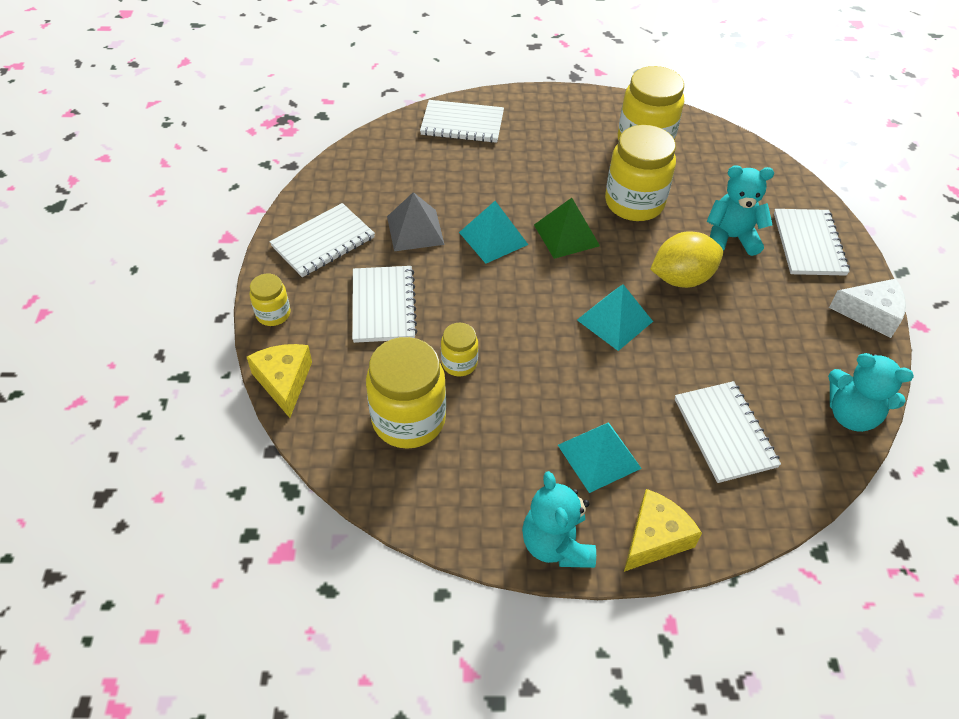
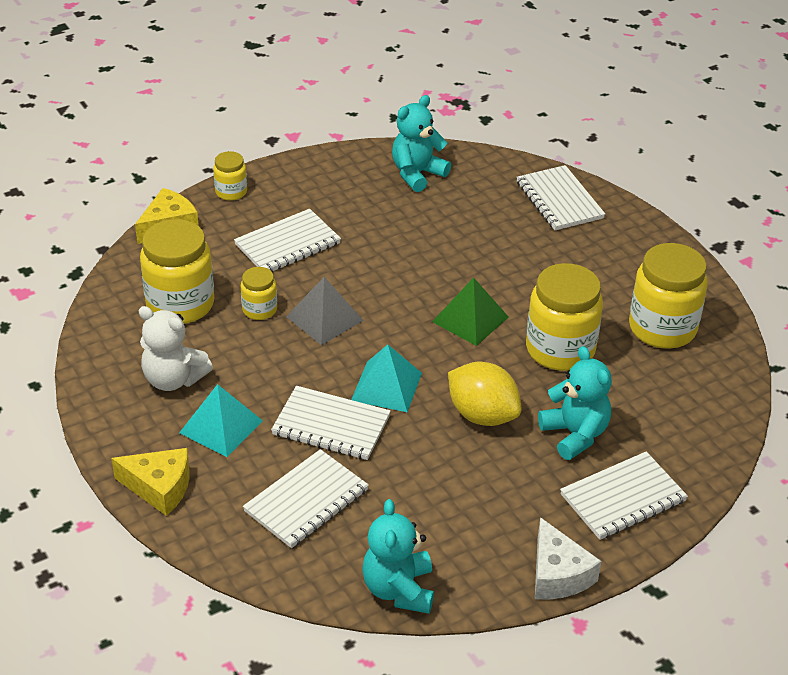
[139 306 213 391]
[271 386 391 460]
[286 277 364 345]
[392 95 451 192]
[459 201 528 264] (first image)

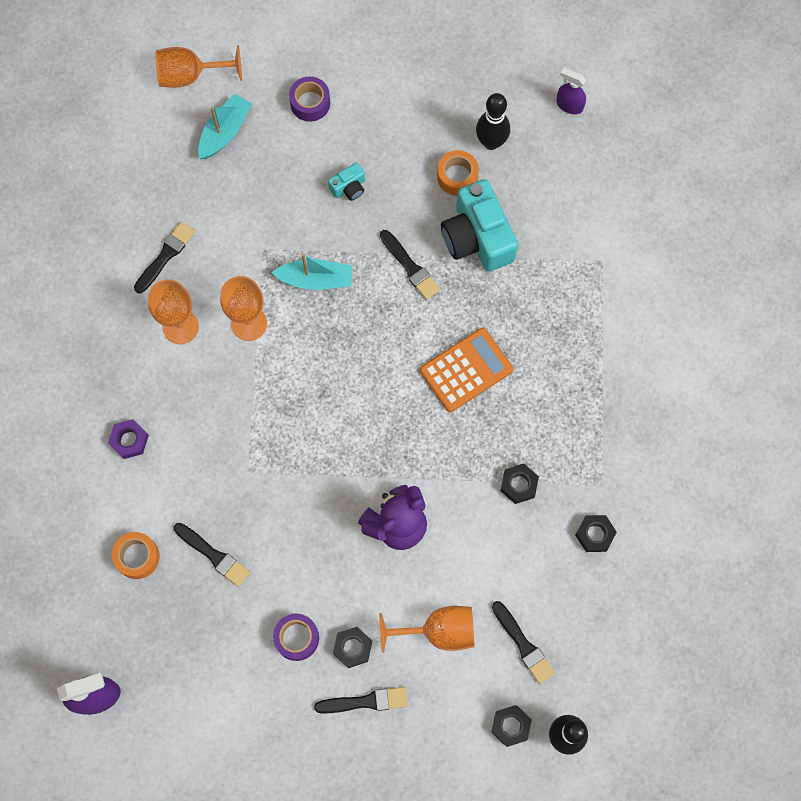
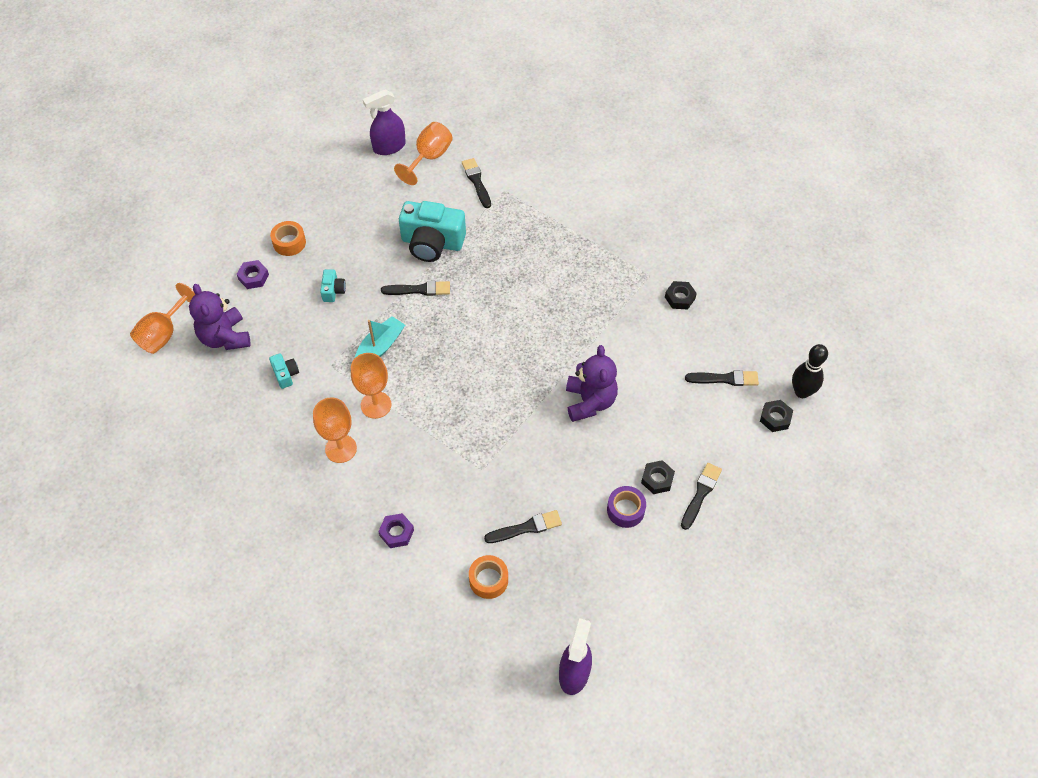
[189 284 250 350]
[237 260 269 289]
[269 353 299 389]
[270 221 306 256]
[363 89 406 155]
[394 122 453 185]
[462 158 491 208]
[420 328 513 412] (first image)
[476 93 510 150] (first image)
[501 463 539 504] (first image)

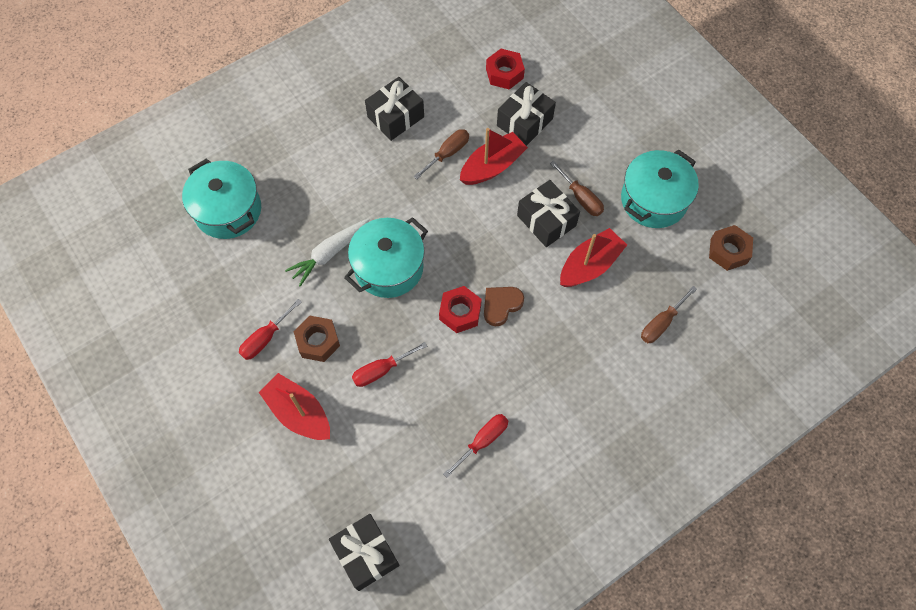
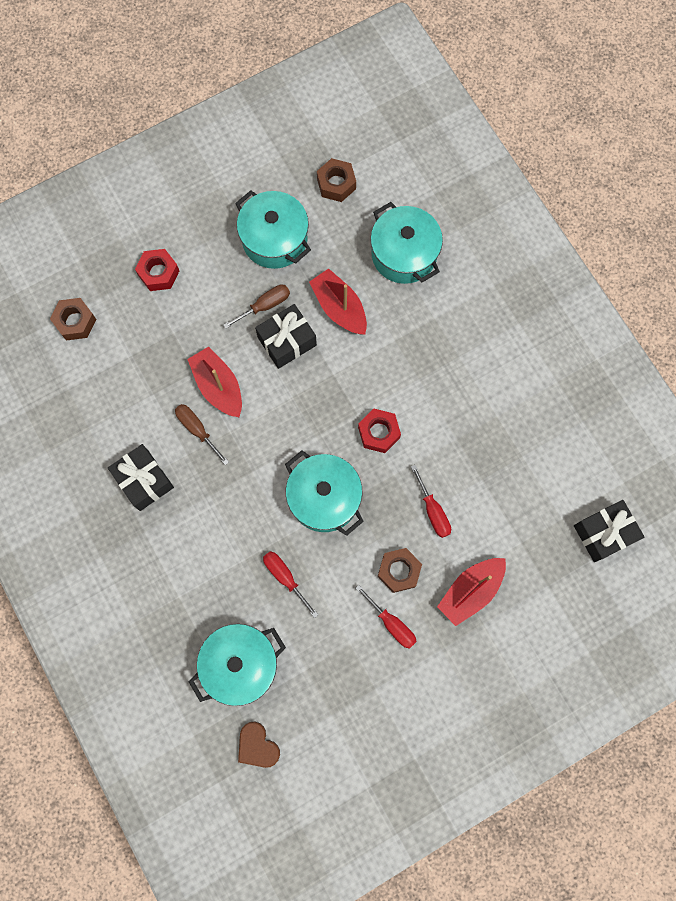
[50 298 96 341]
[135 249 179 291]
[238 722 280 768]
[263 551 318 618]
[370 202 443 284]
[285 218 370 287] (first image)
[497 82 556 146] (first image)

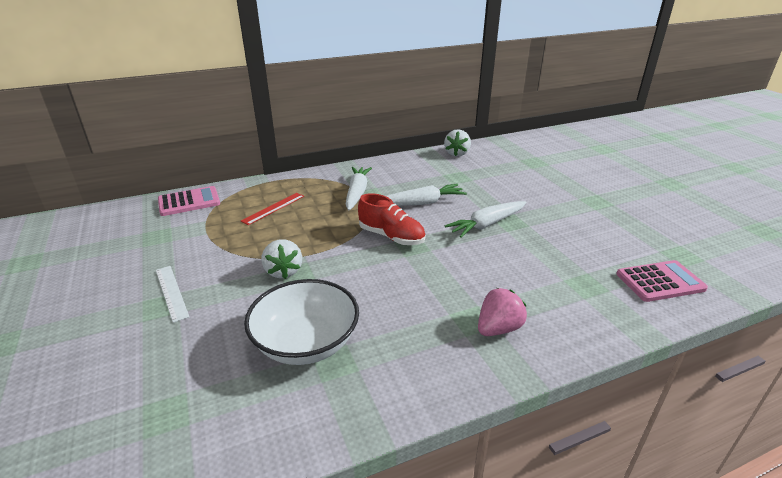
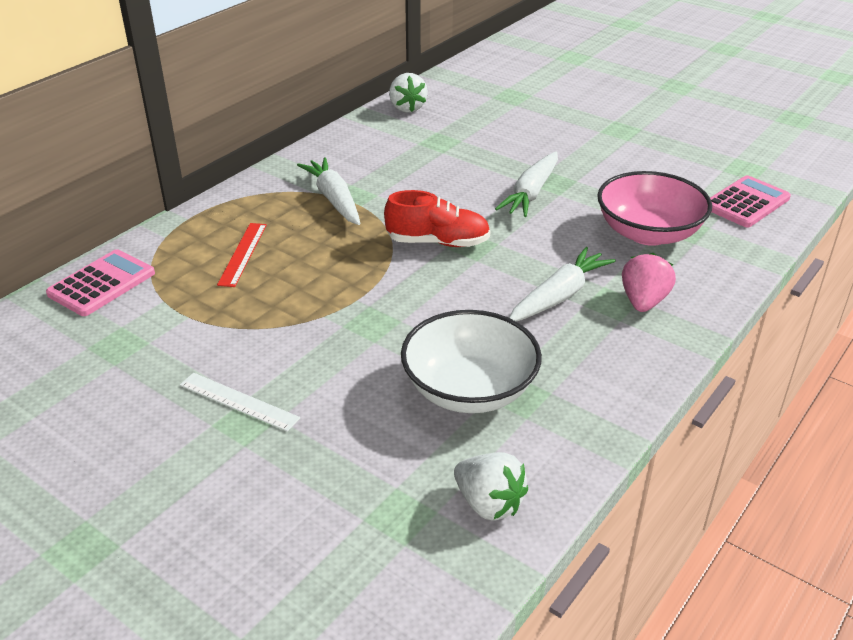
[454 452 528 520]
[509 247 616 322]
[597 171 712 246]

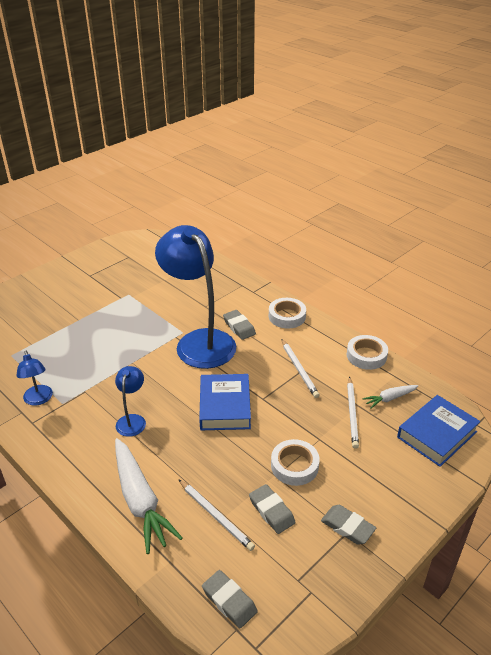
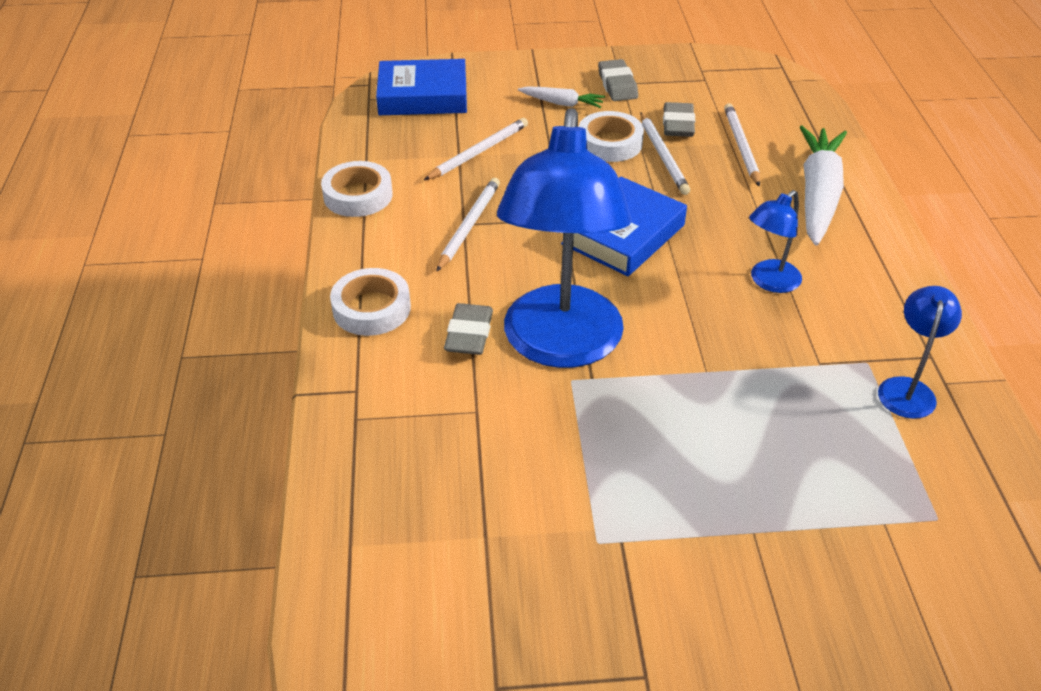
[518 86 605 108]
[640 113 690 195]
[202 570 258 628] (first image)

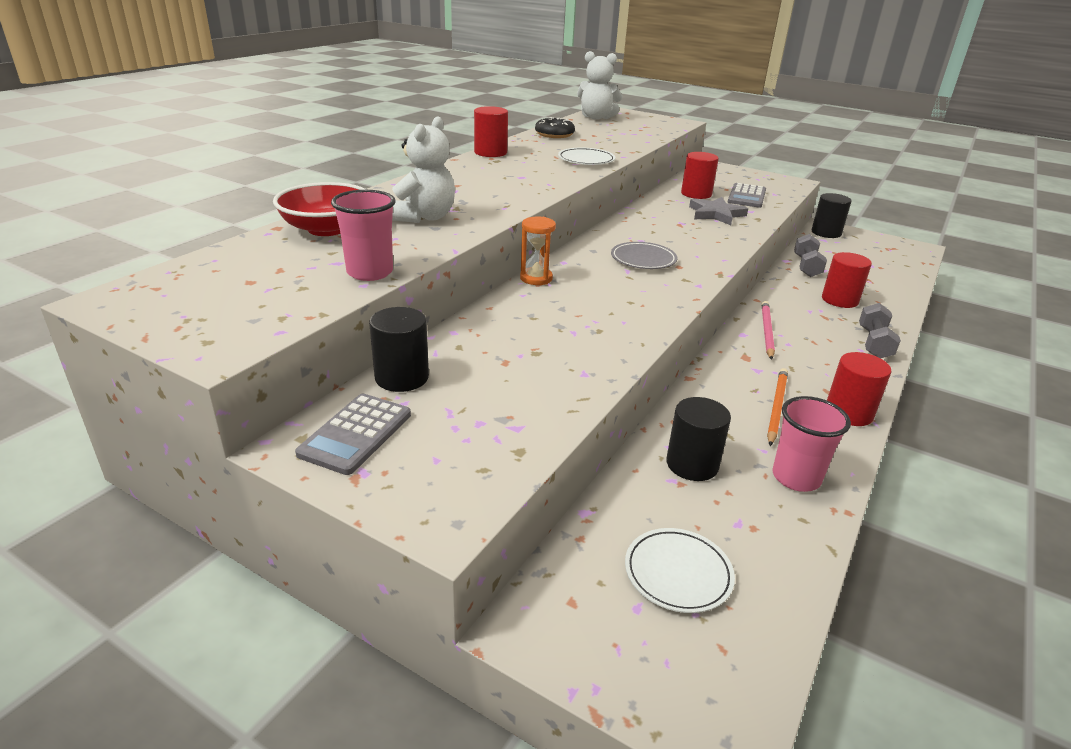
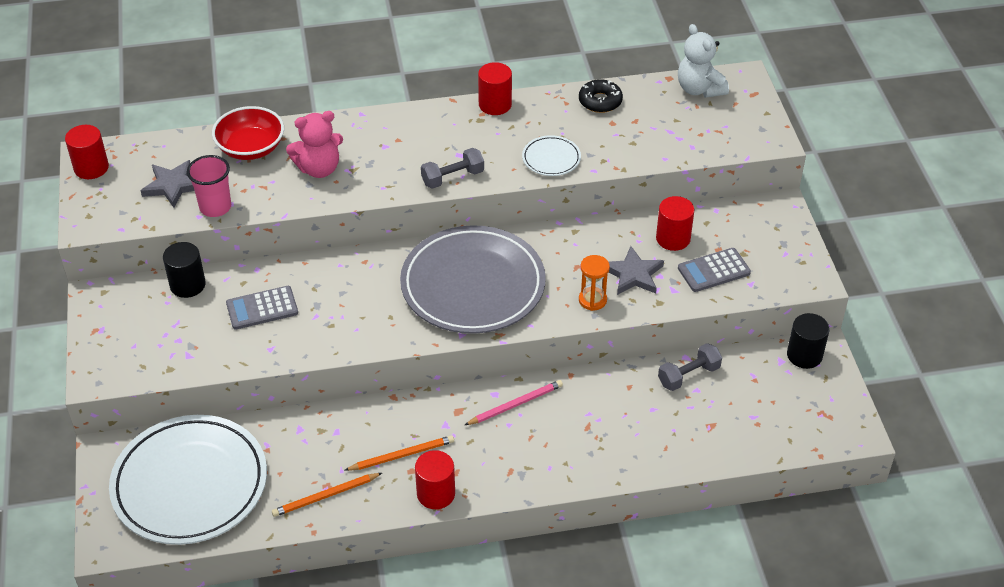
[65 125 109 179]
[109 415 267 545]
[141 160 195 208]
[226 286 298 330]
[272 473 382 517]
[286 111 343 178]
[400 225 546 334]
[421 148 484 189]
[579 255 610 311]
[666 397 731 481] (first image)

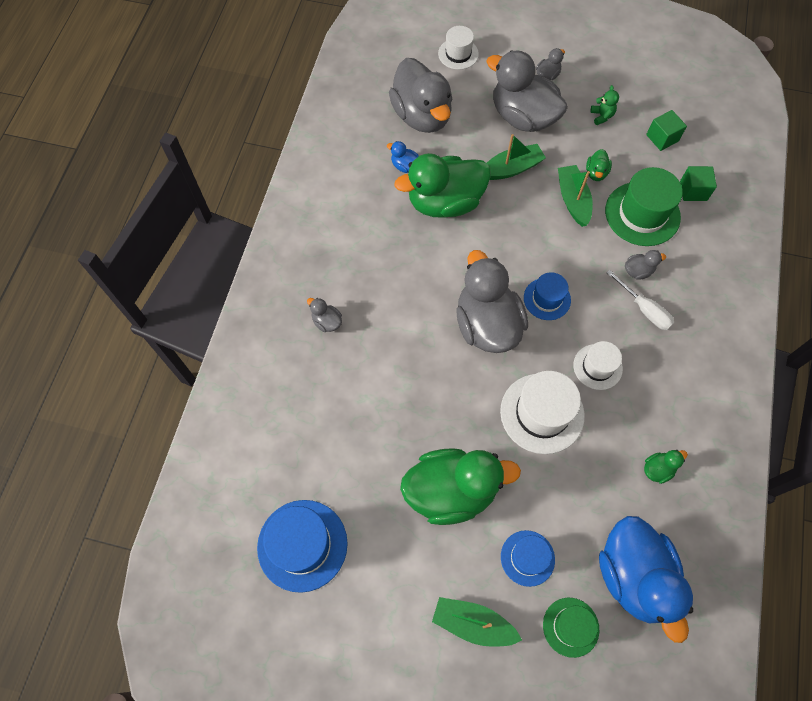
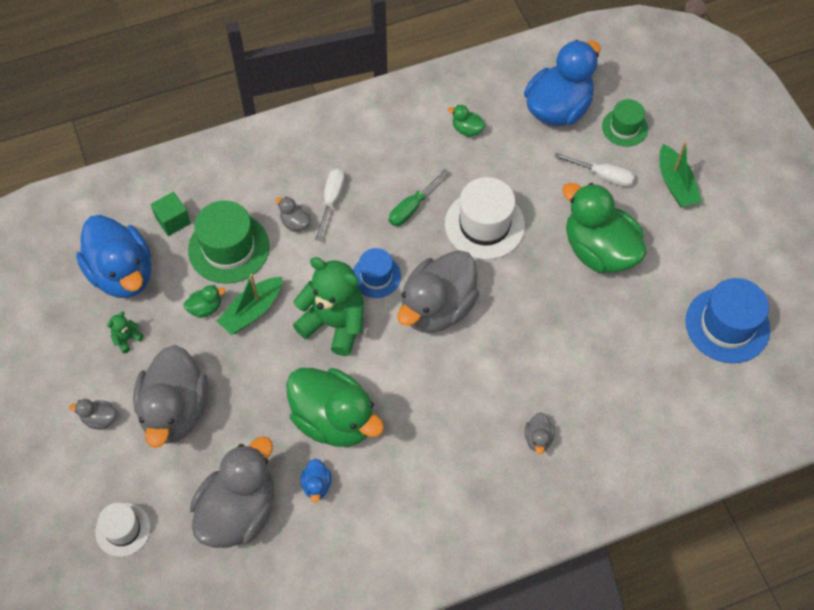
[76 215 151 298]
[293 257 364 356]
[389 169 449 226]
[554 153 635 187]
[486 134 546 180] (first image)

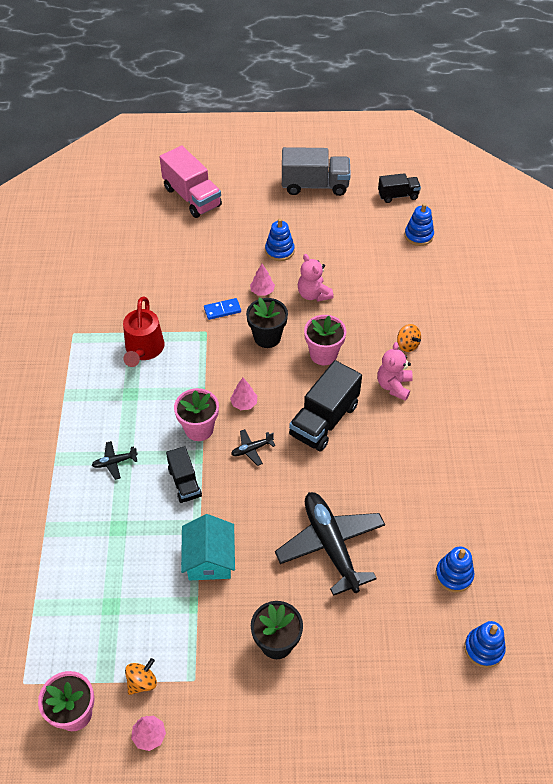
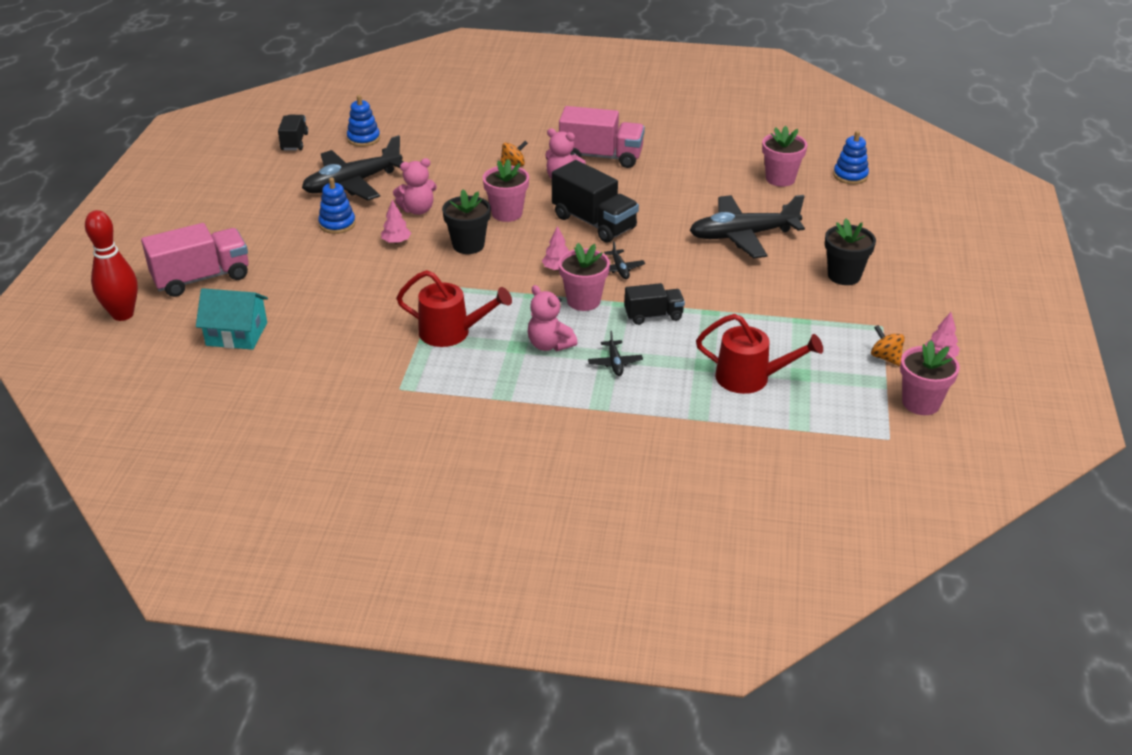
[85 210 138 321]
[196 288 268 350]
[302 135 403 200]
[528 285 578 351]
[559 106 645 168]
[696 314 823 394]
[762 126 807 187]
[204 298 241 320] (first image)
[282 147 351 196] (first image)

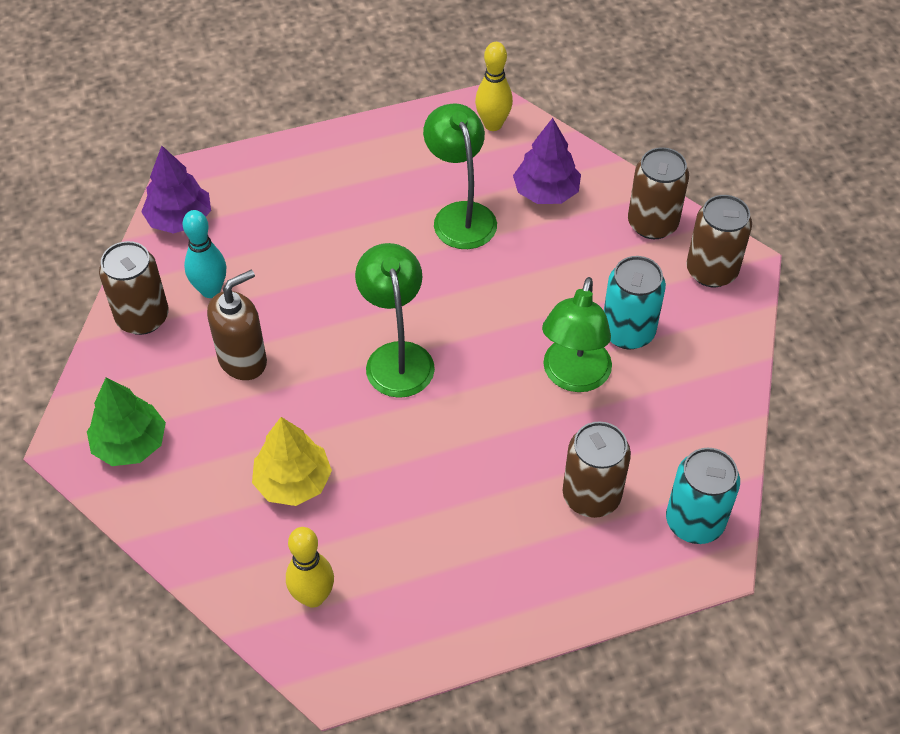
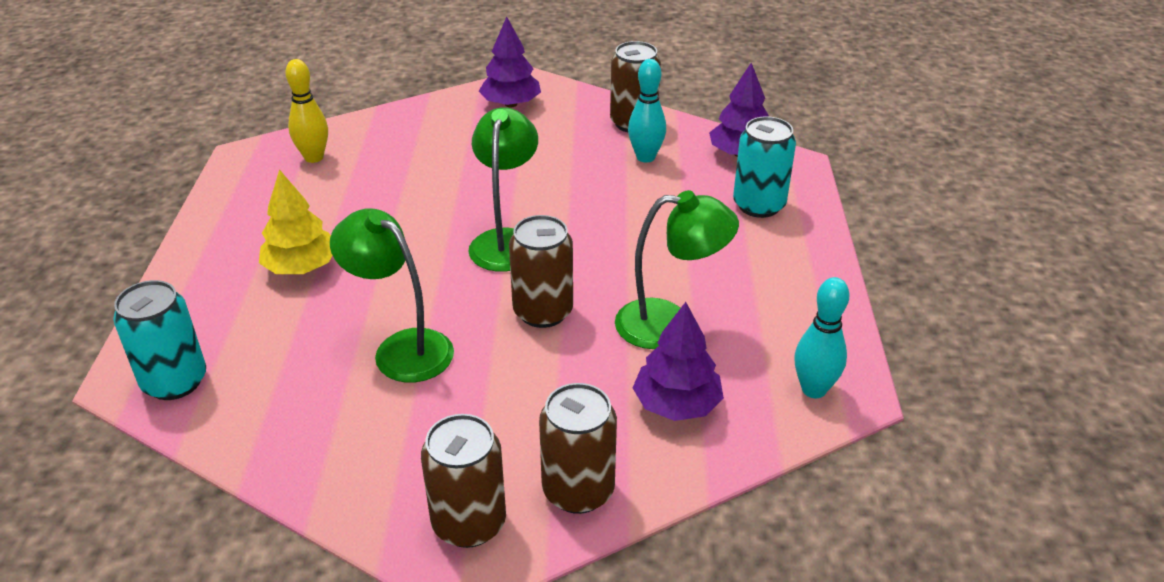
[259 169 333 274]
[468 107 538 272]
[479 17 541 107]
[509 215 573 328]
[733 116 796 218]
[794 277 850 398]
[207 270 267 380] (first image)

